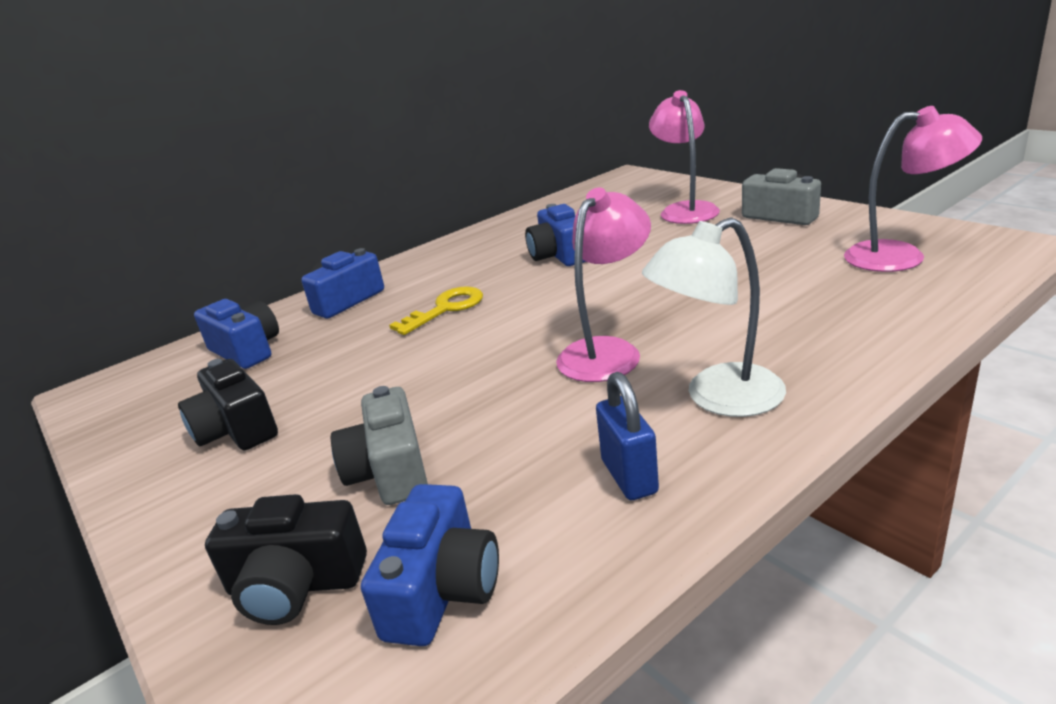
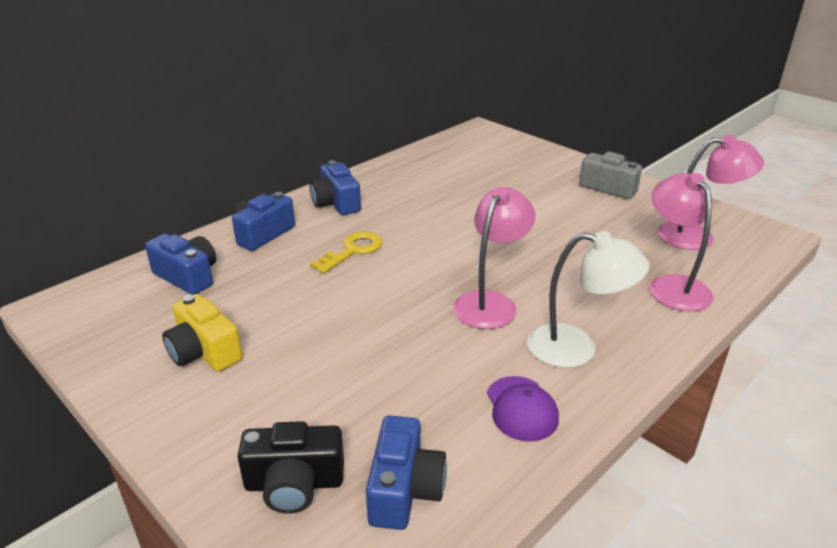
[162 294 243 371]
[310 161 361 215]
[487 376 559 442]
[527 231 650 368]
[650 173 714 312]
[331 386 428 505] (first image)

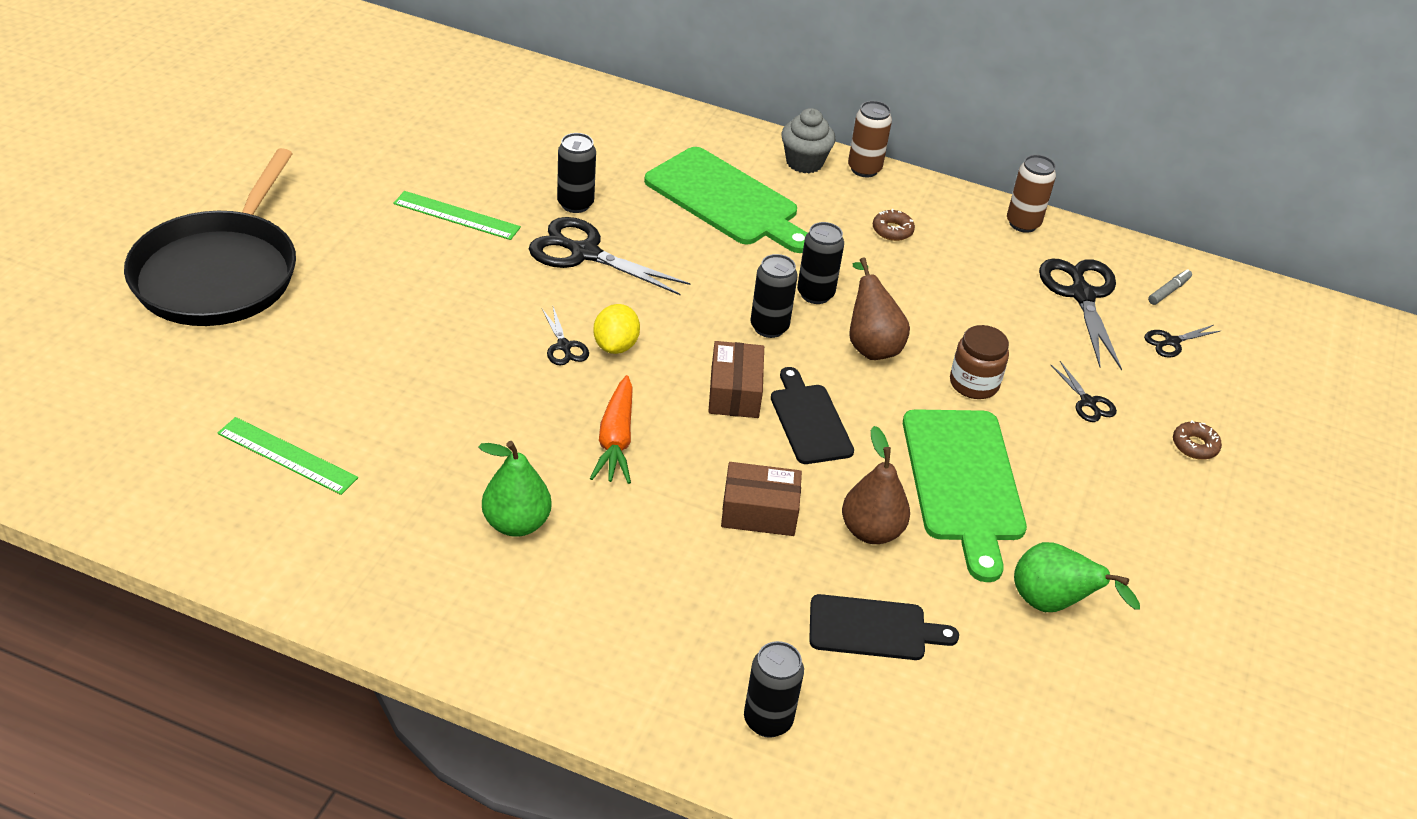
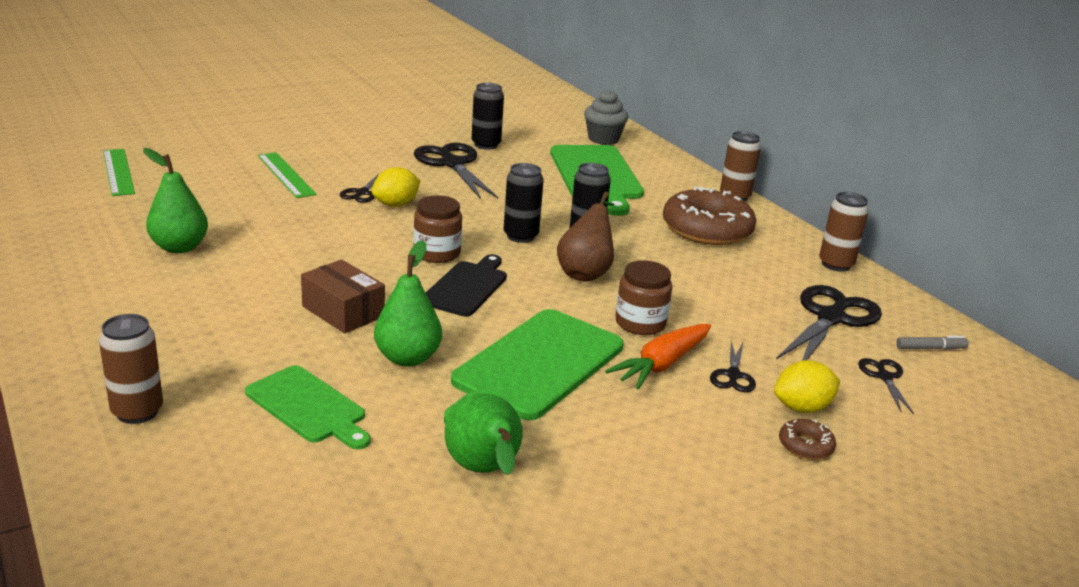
[99 314 163 424]
[245 365 370 449]
[258 152 317 198]
[374 240 442 367]
[413 195 462 263]
[584 89 628 145]
[605 324 711 389]
[663 187 756 245]
[774 360 840 413]
[858 358 914 414]
[124 148 296 326] (first image)

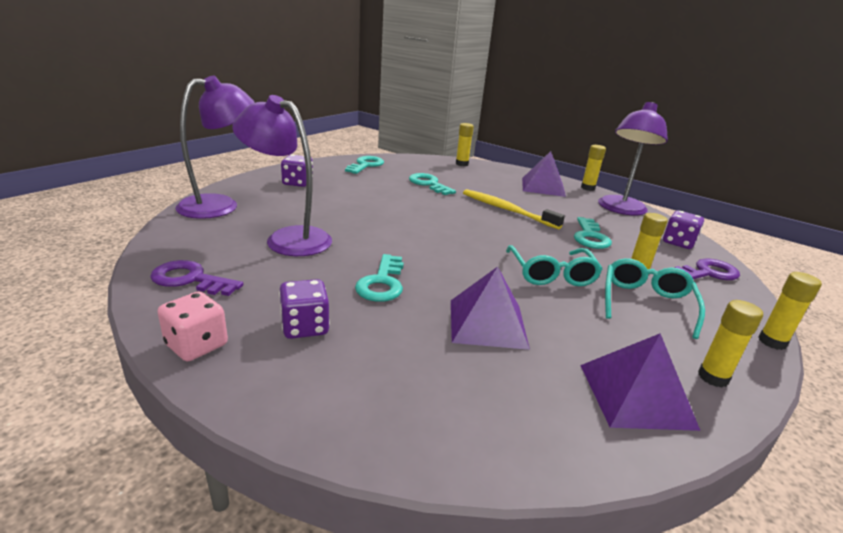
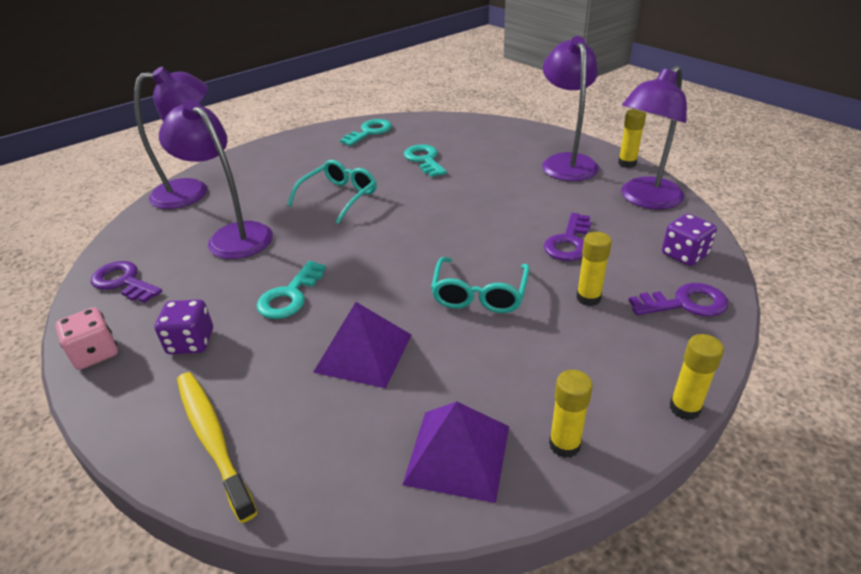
[177 372 258 523]
[287 160 377 224]
[542 36 599 181]
[544 213 591 261]
[281 155 313 187] (first image)
[456 123 474 166] (first image)

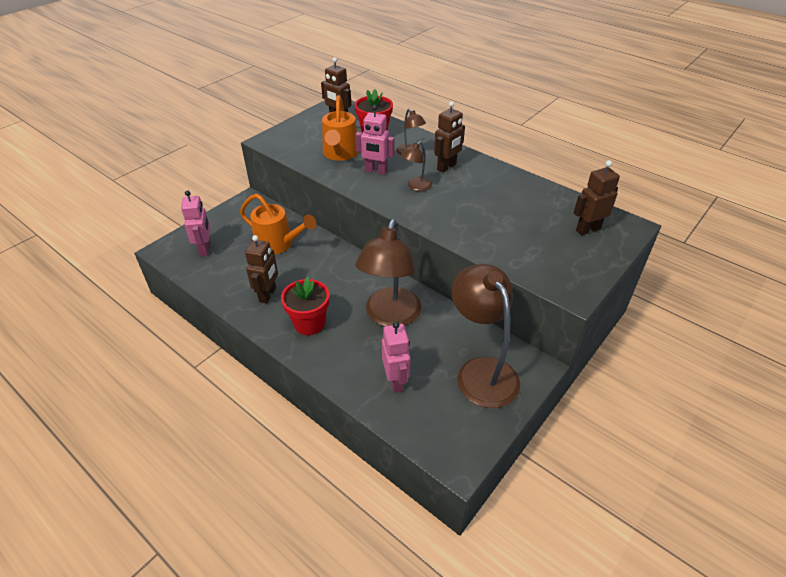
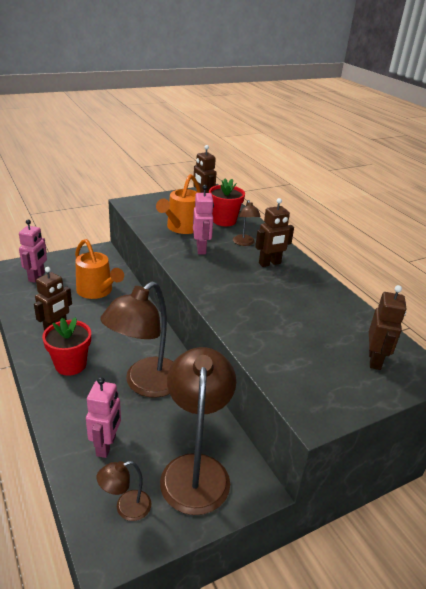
[96 461 151 521]
[193 185 214 254]
[369 285 406 370]

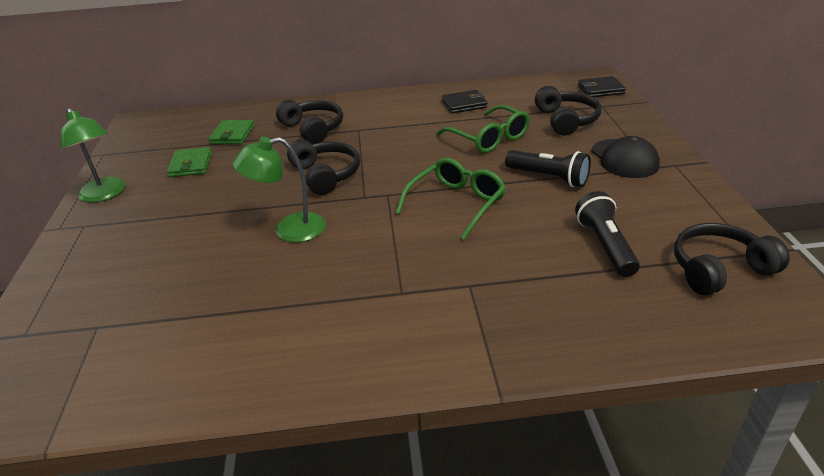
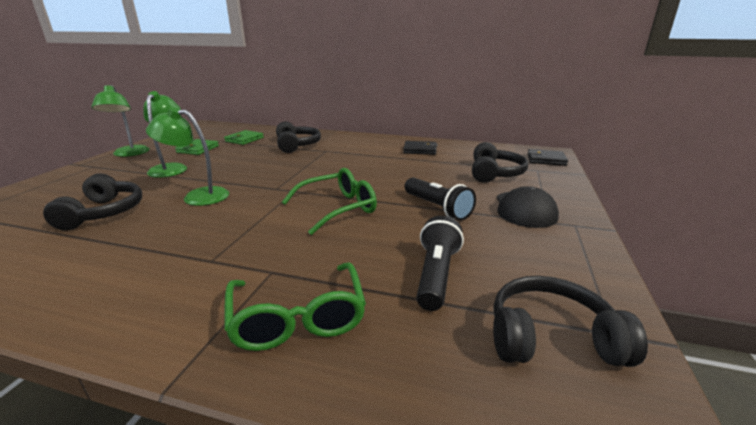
[43 173 142 231]
[143 91 187 178]
[224 262 366 351]

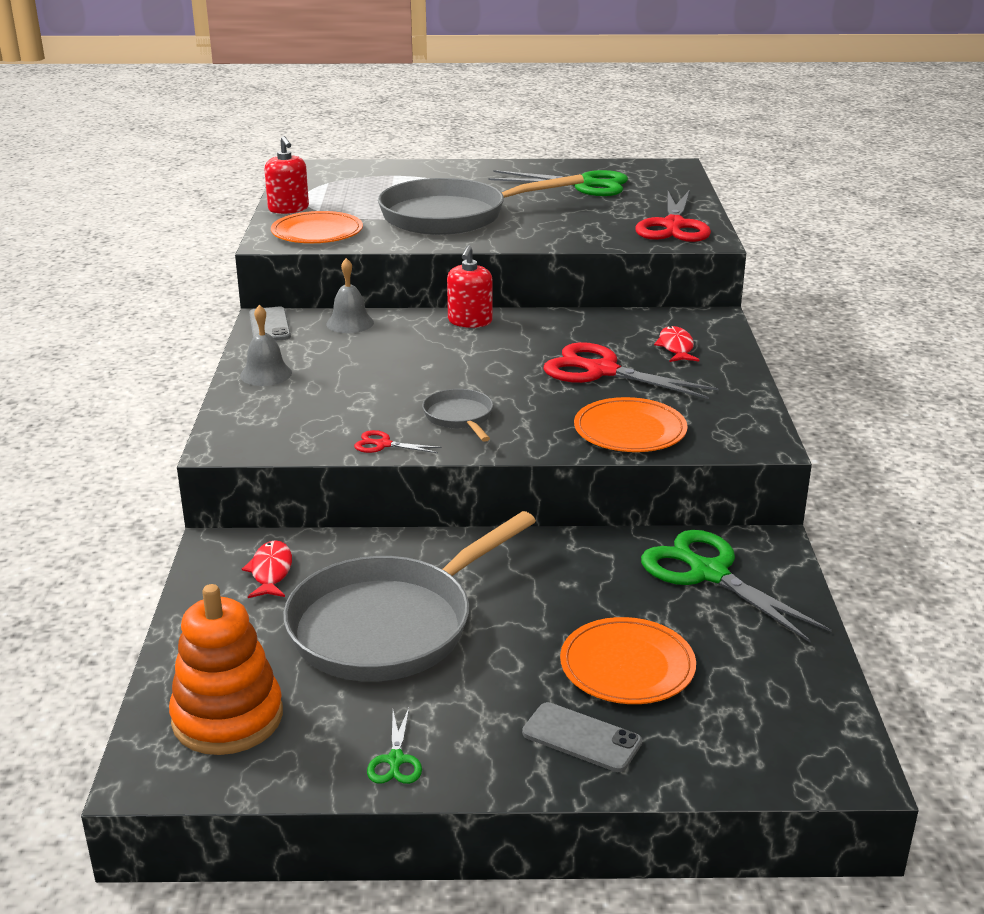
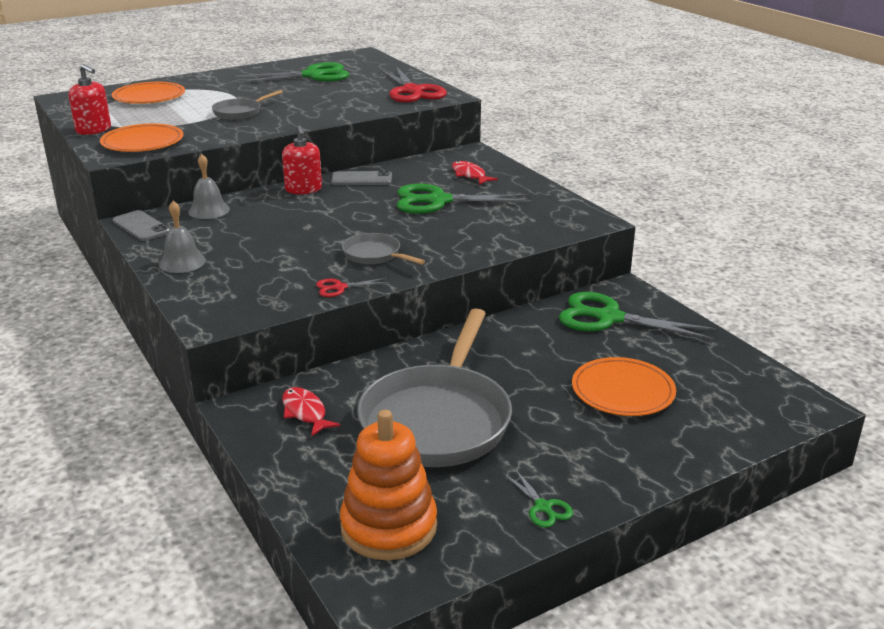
[112 82 185 104]
[212 90 283 120]
[331 170 392 185]
[397 184 532 214]

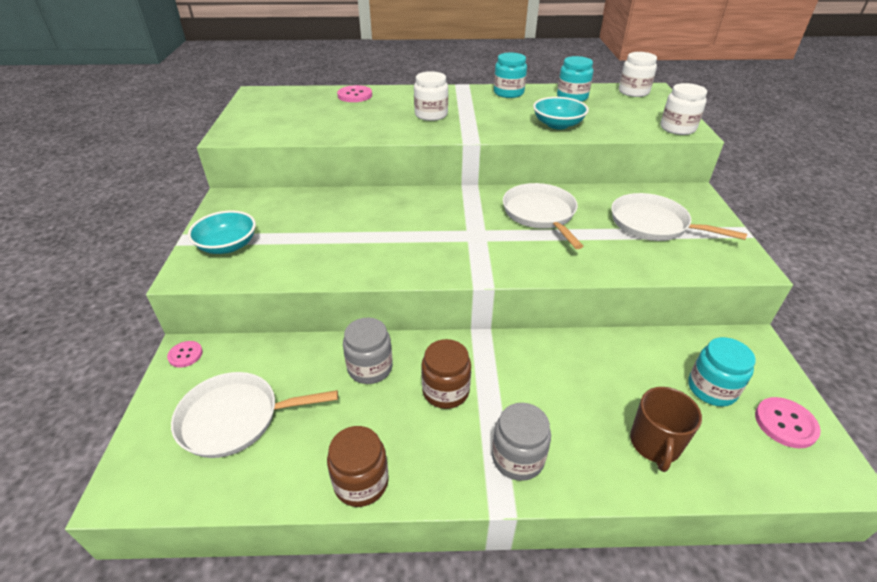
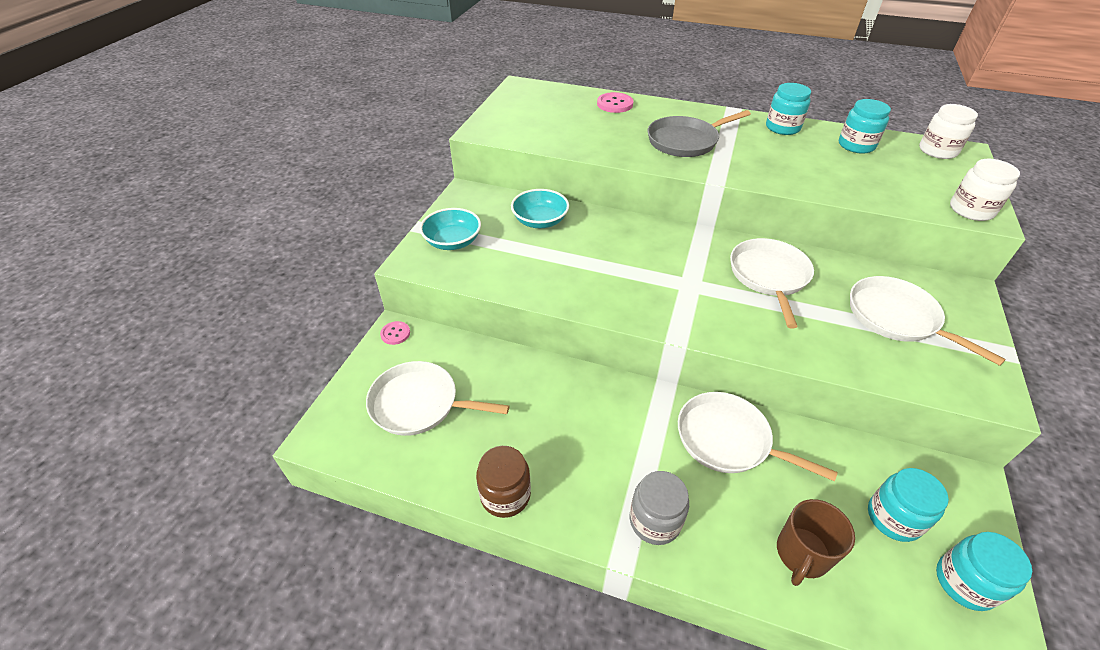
[511 189 569 228]
[647 110 751 157]
[678 392 838 481]
[936 532 1032 611]
[343 318 393 384] (first image)
[421 339 471 409] (first image)

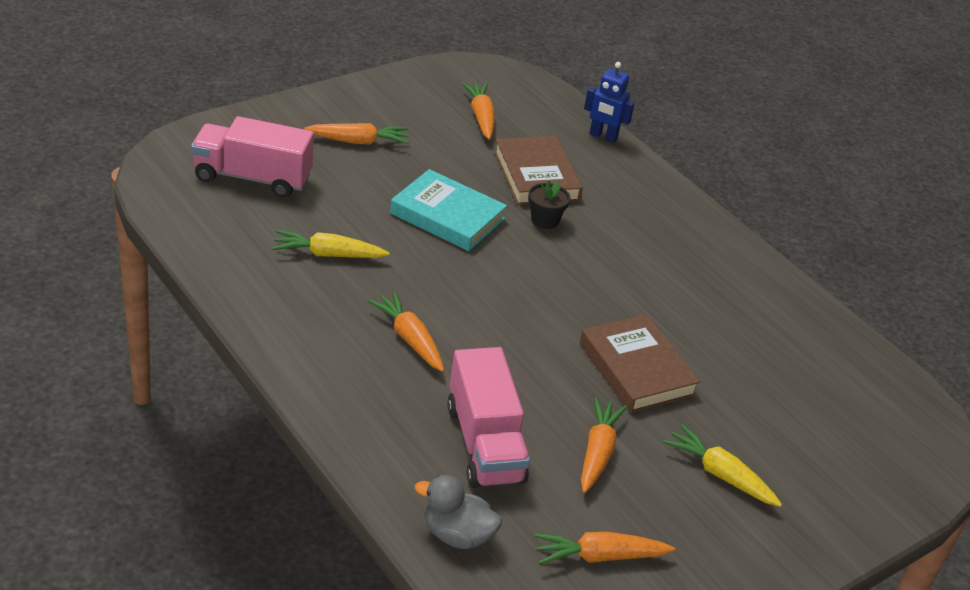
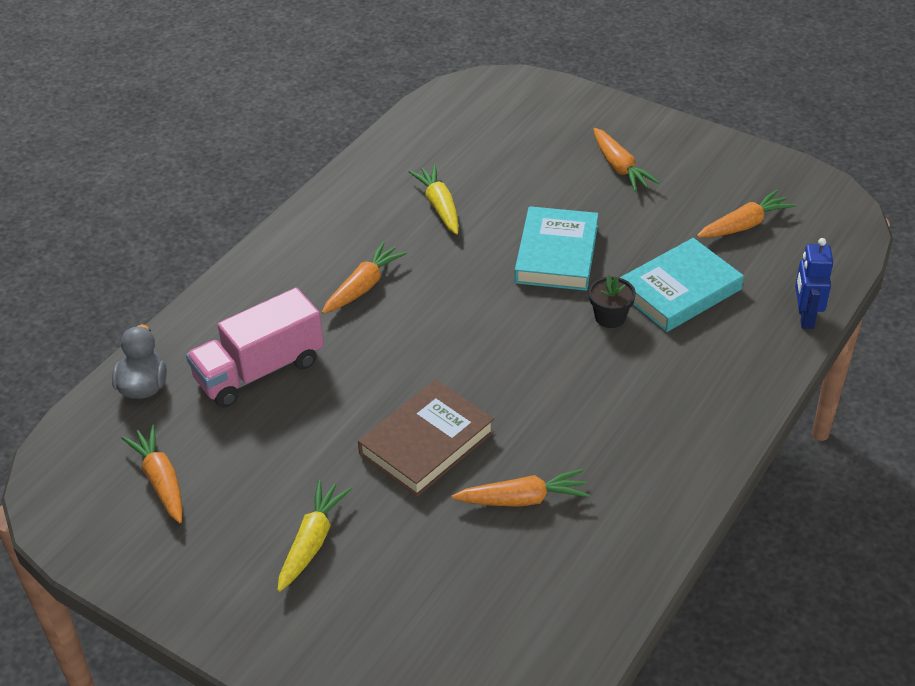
[452 469 590 507]
[620 238 744 332]
[191 116 314 198] (first image)

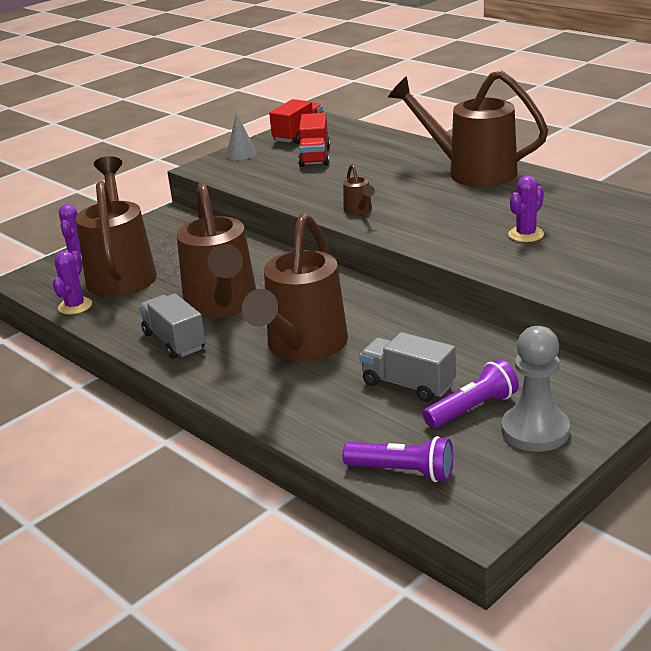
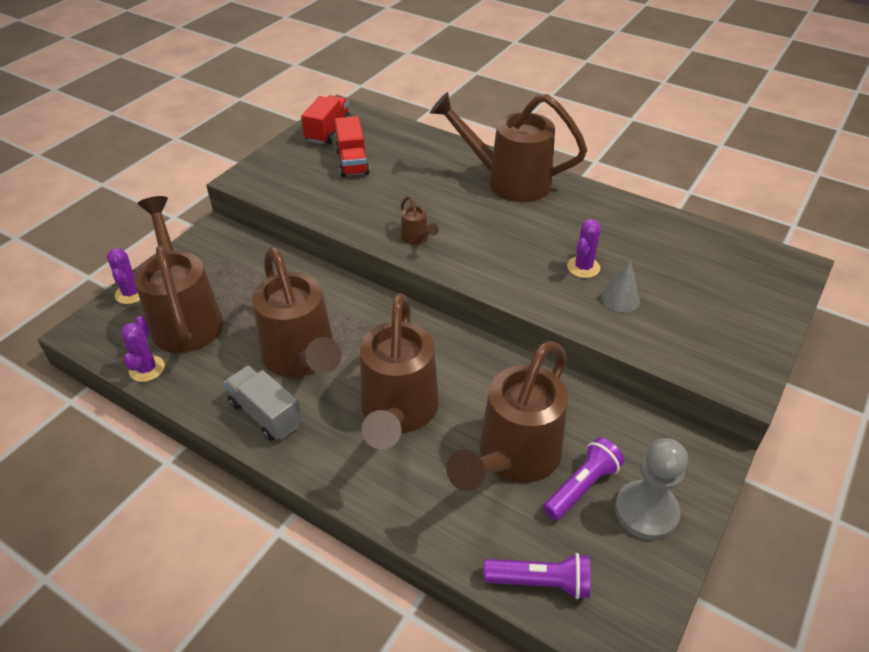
[446 341 568 491]
[602 260 640 313]

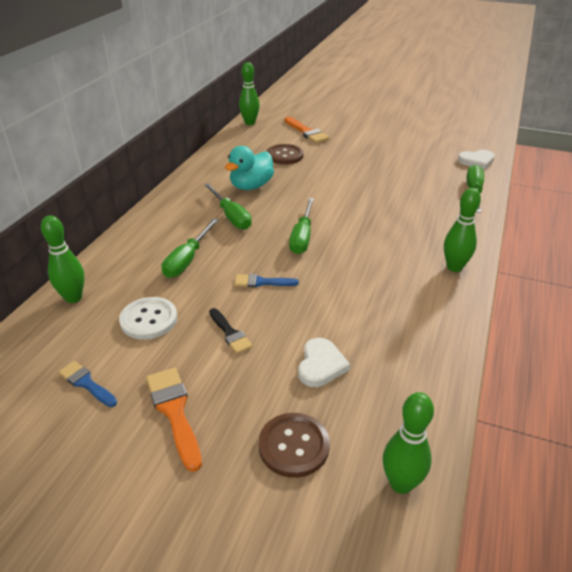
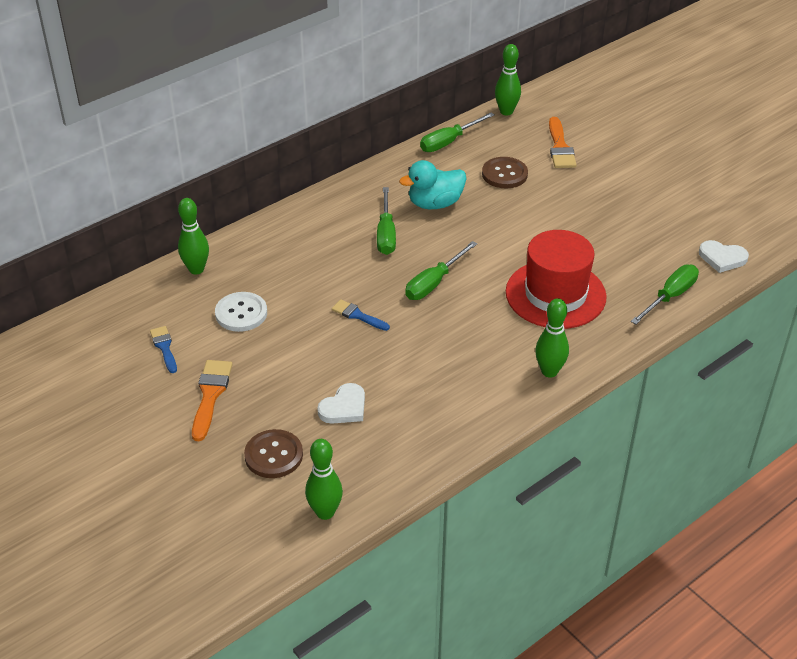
[420 112 495 152]
[506 230 607 329]
[209 308 253 354] (first image)

